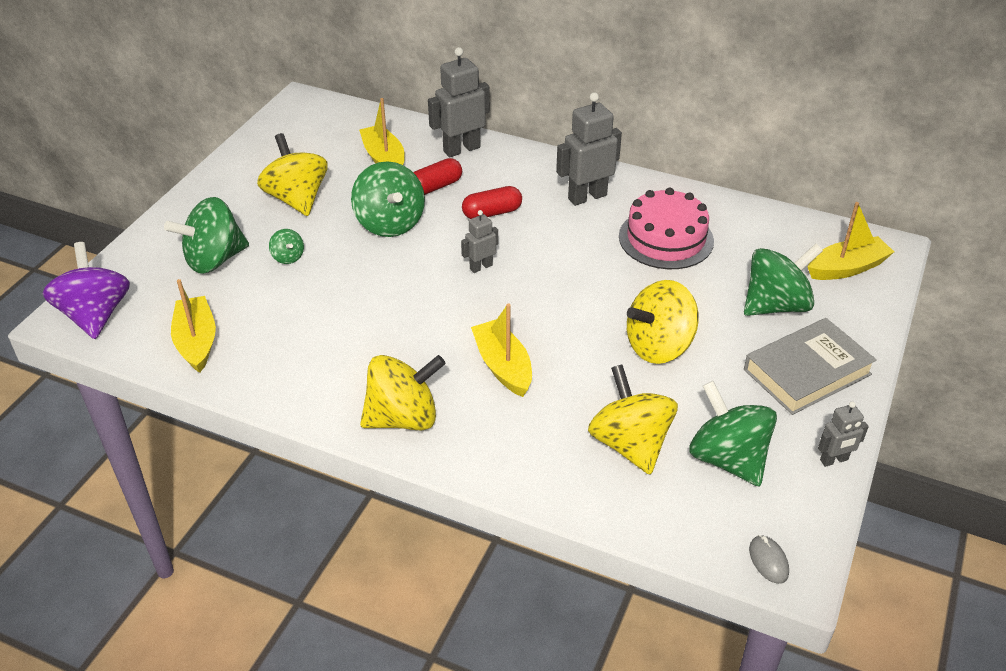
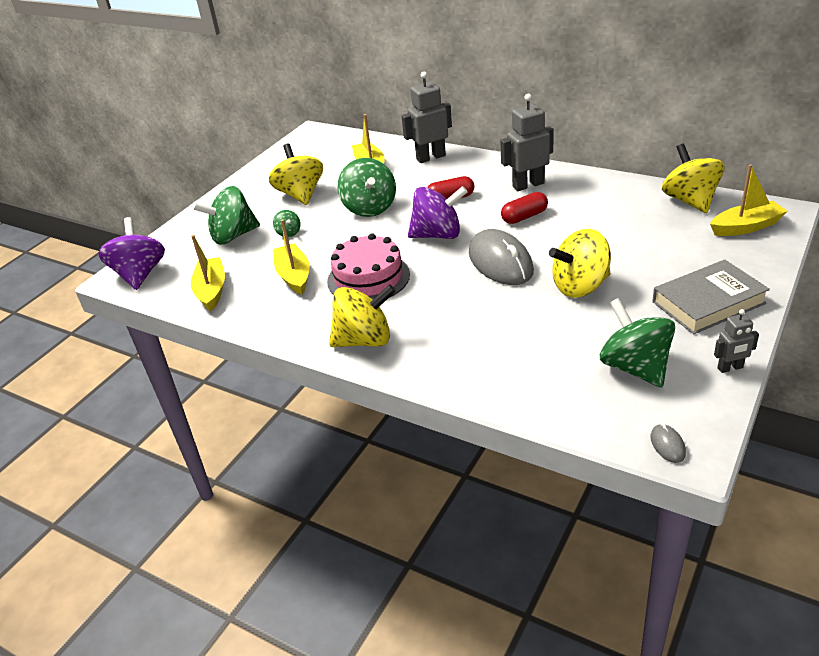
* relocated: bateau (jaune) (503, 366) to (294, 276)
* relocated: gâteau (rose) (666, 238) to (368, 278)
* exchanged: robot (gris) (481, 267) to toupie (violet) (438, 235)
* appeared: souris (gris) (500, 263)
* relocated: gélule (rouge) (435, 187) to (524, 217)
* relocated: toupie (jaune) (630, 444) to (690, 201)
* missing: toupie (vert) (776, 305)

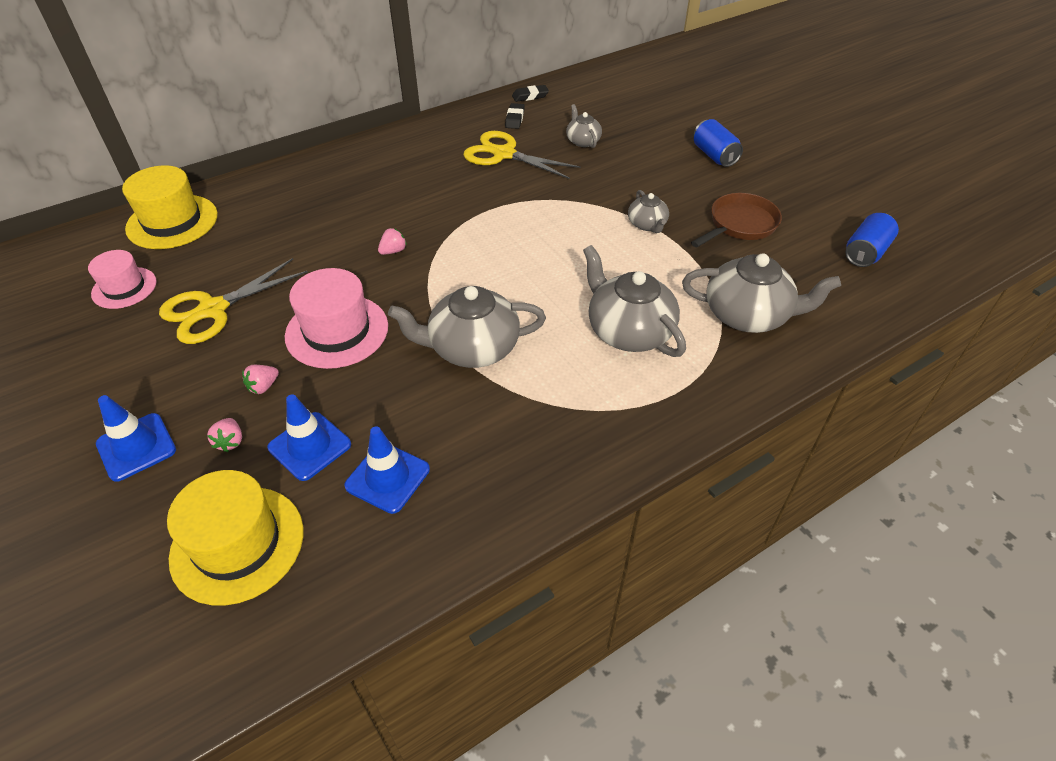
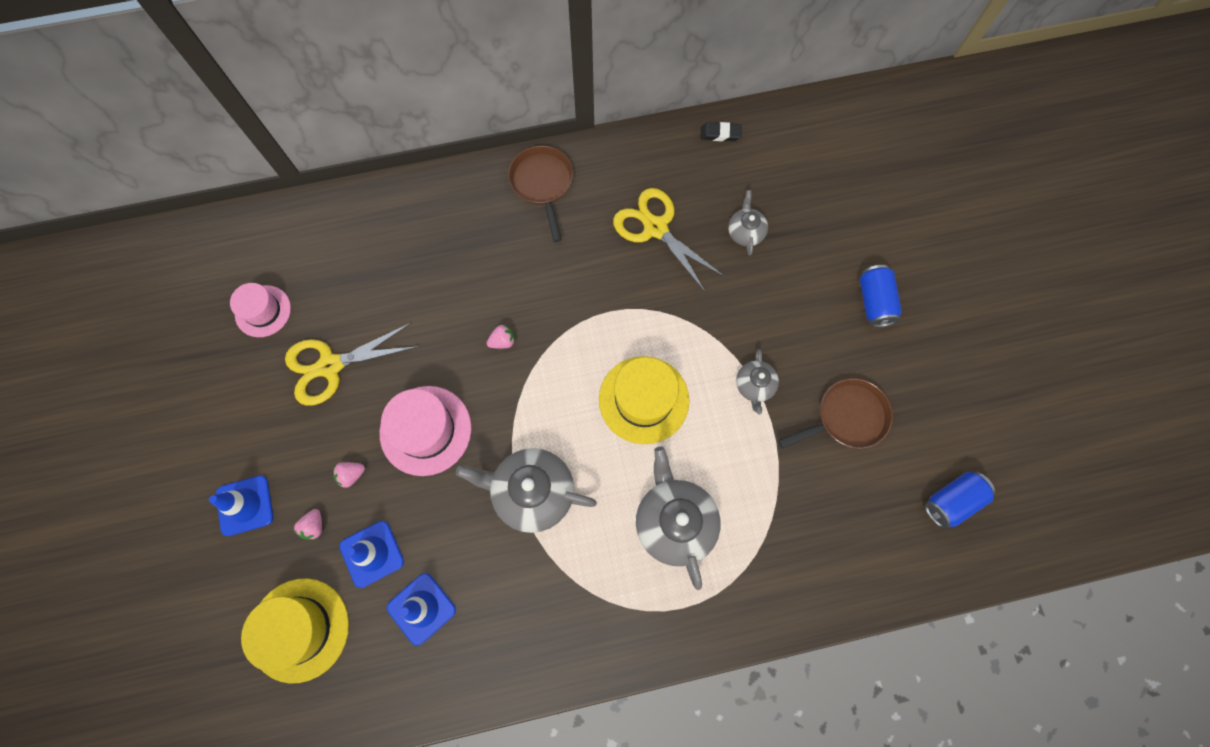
* appeared: poêle (marron) (543, 184)
* relocated: chapeau (jaune) (172, 222) to (643, 399)
* missing: gomme (noir) (514, 119)
* missing: théière (gris) (748, 315)

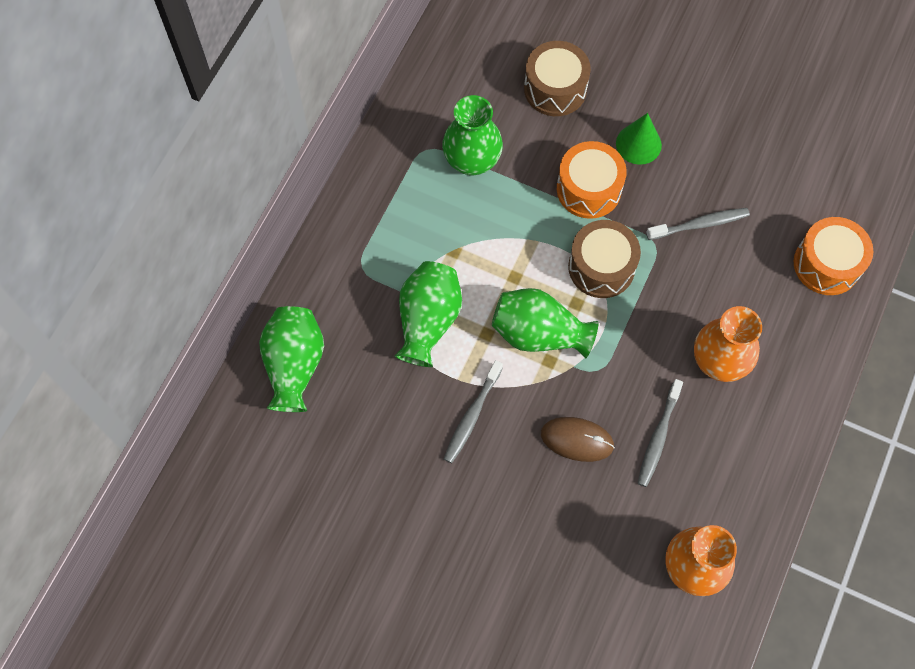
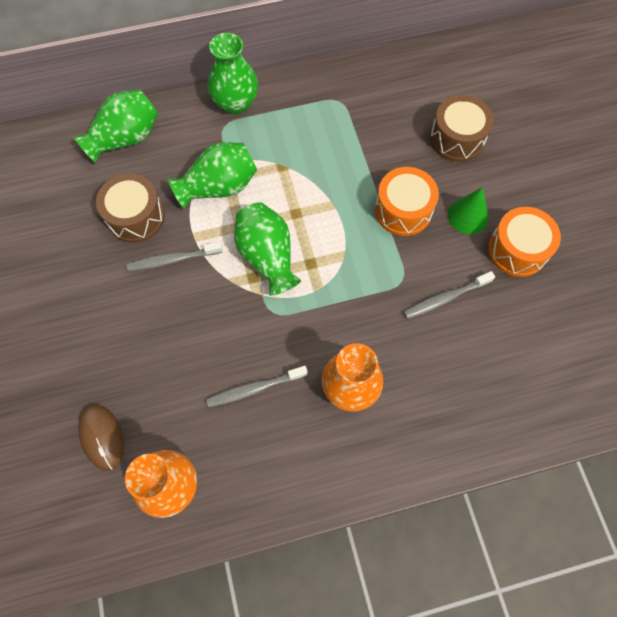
* relocated: souris (marron) (577, 440) to (102, 437)
* relocated: tambour (marron) (601, 267) to (136, 217)
* relocated: vase (vert) (472, 161) to (235, 103)
* spun: brosse à dents (gris) (699, 224) = (445, 298) 120 degrees clockwise
* relocated: tambour (orange) (826, 264) to (517, 250)

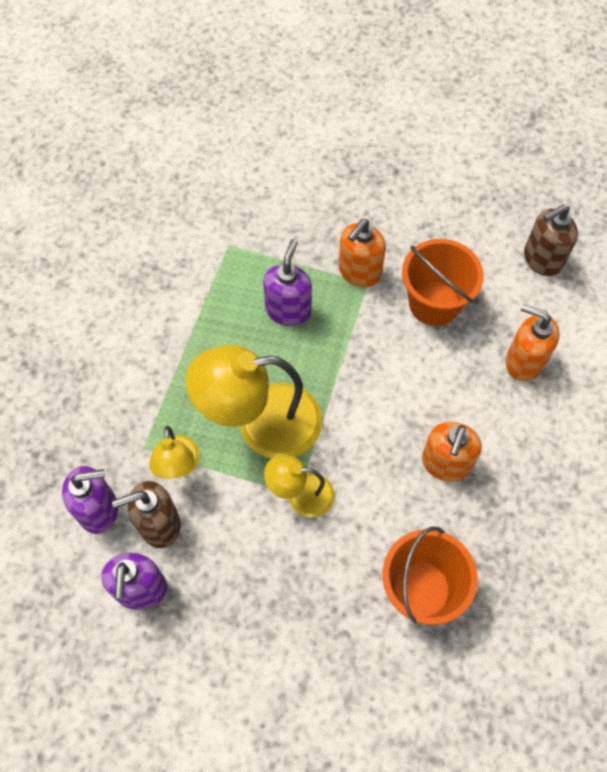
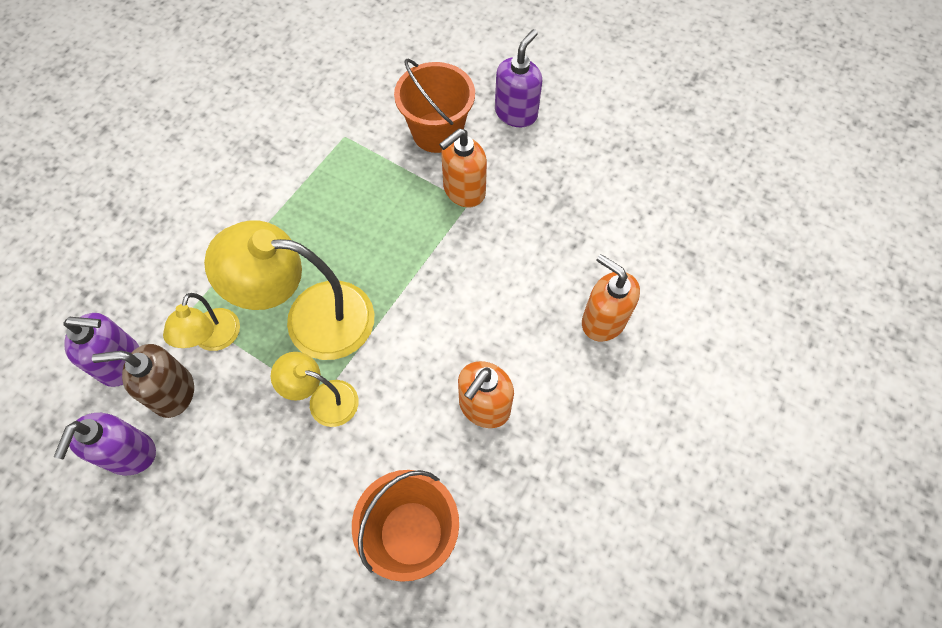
* relocated: seau (orange) (434, 303) to (437, 132)
* relocated: distributeur de savon (violet) (288, 310) to (516, 113)
* missing: distributeur de savon (marron) (542, 259)

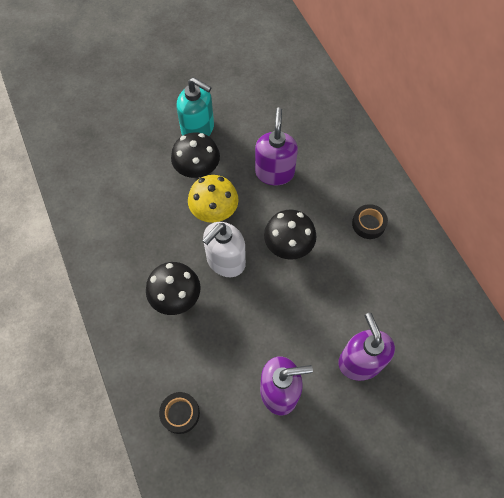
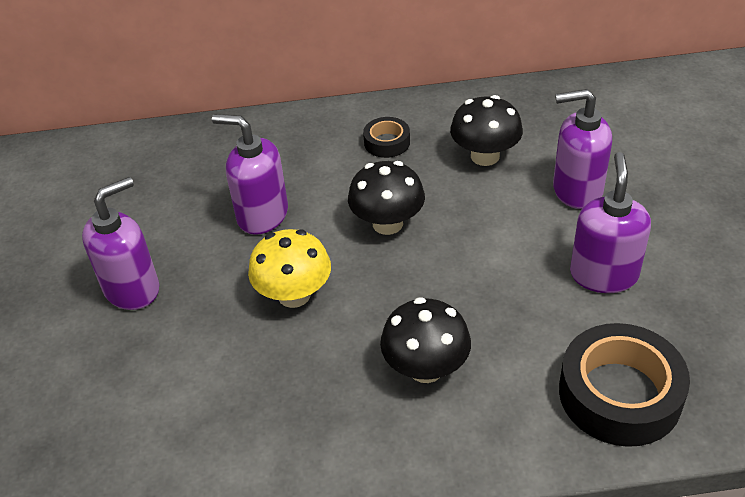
* colour: distributeur de savon (turquoise) (198, 129) to distributeur de savon (violet) (132, 289)
* relocated: champignon (noir) (197, 169) to (485, 156)
* size: ruban adhésif (noir) (180, 413) = (619, 394) x1.96
* missing: distributeur de savon (blanc) (225, 261)

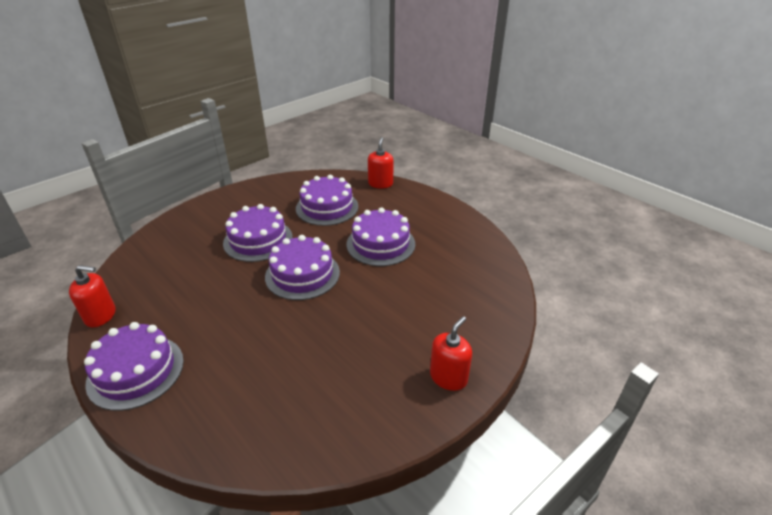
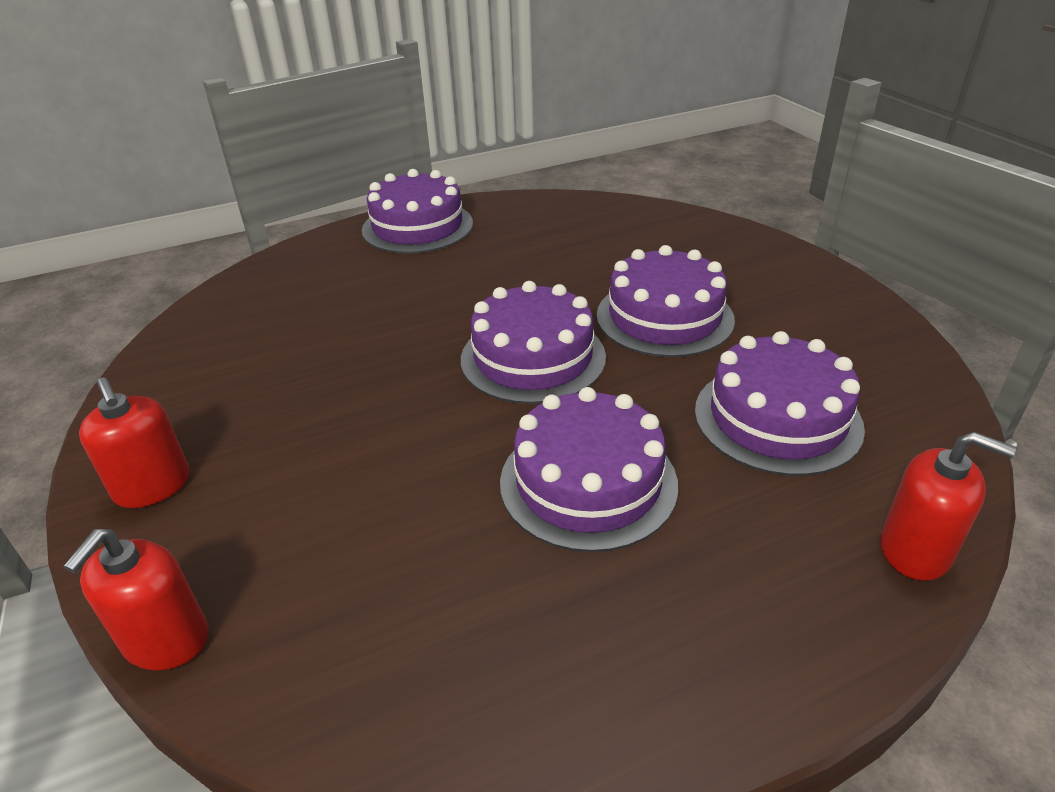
* relocated: distributeur de savon (rouge) (100, 315) to (165, 639)

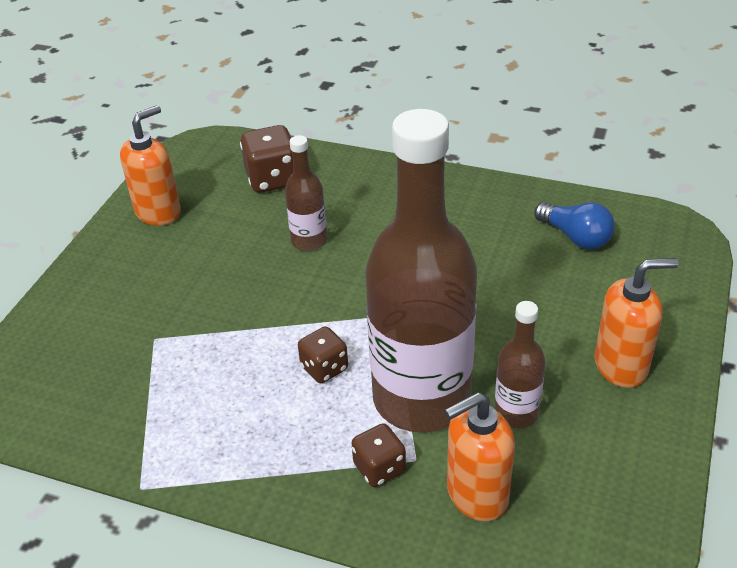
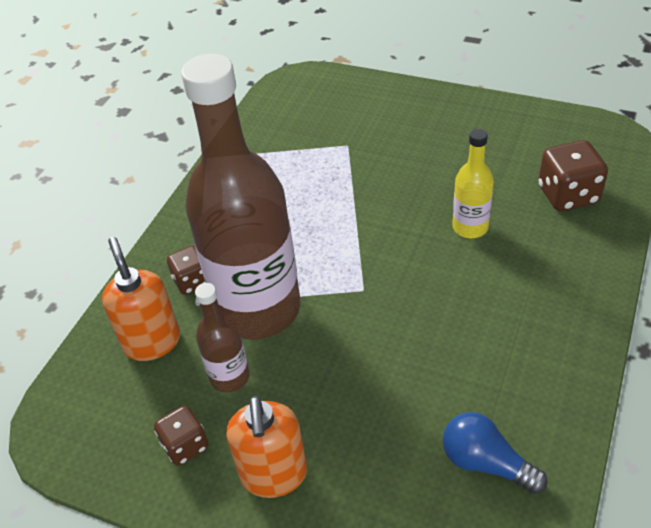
* relocated: dé (marron) (324, 368) to (185, 445)
* spun: ampoule (bleu) (575, 237) = (486, 463) 75 degrees clockwise
* colour: bouteille (marron) (309, 241) to bouteille (jaune) (470, 227)
* missing: distributeur de savon (orange) (158, 212)

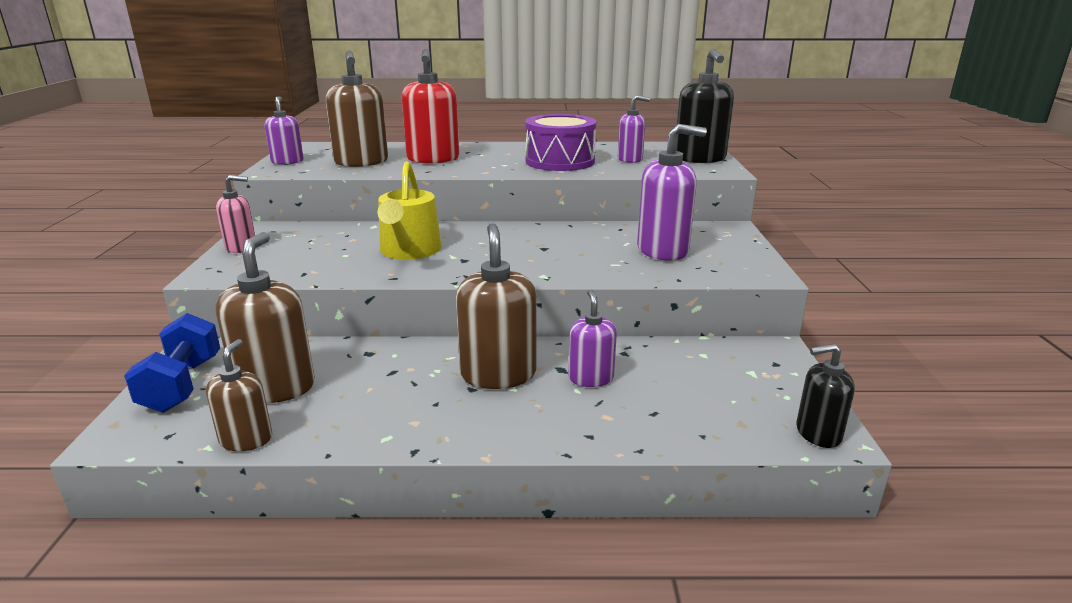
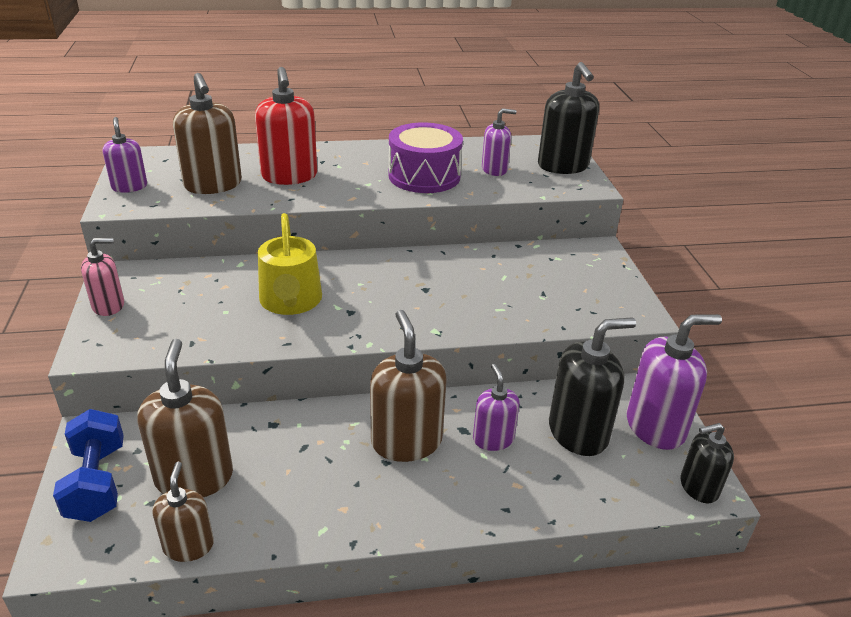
* appeared: distributeur de savon (noir) (578, 432)
* relocated: distributeur de savon (violet) (663, 250) to (655, 426)

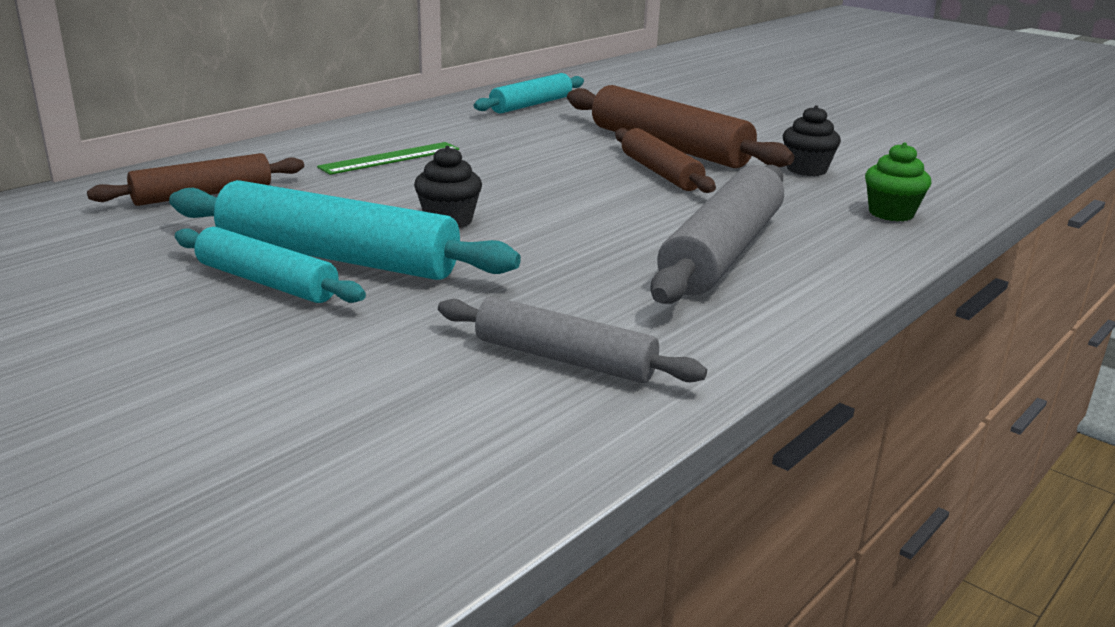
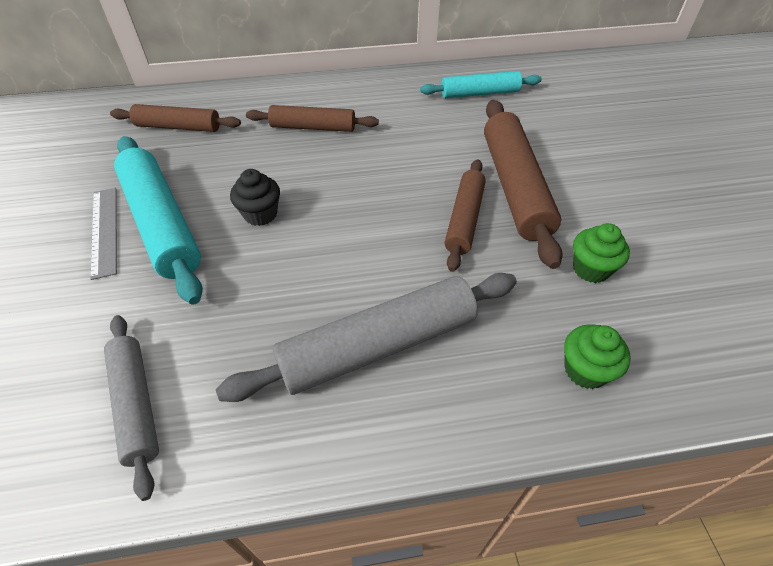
* exchanged: rouleau à pâtisserie (turquoise) (266, 282) to règle (gris) (104, 230)
* exchanged: règle (vert) (390, 158) to rouleau à pâtisserie (marron) (313, 127)
* colour: muffin (noir) (806, 170) to muffin (vert) (591, 269)

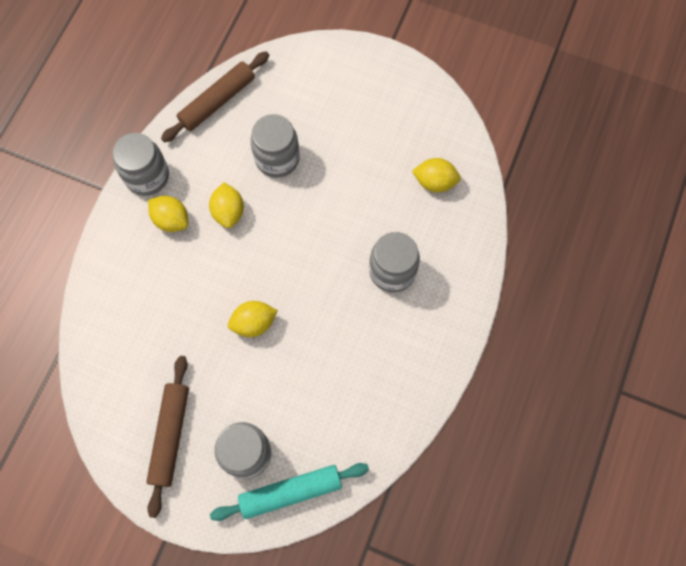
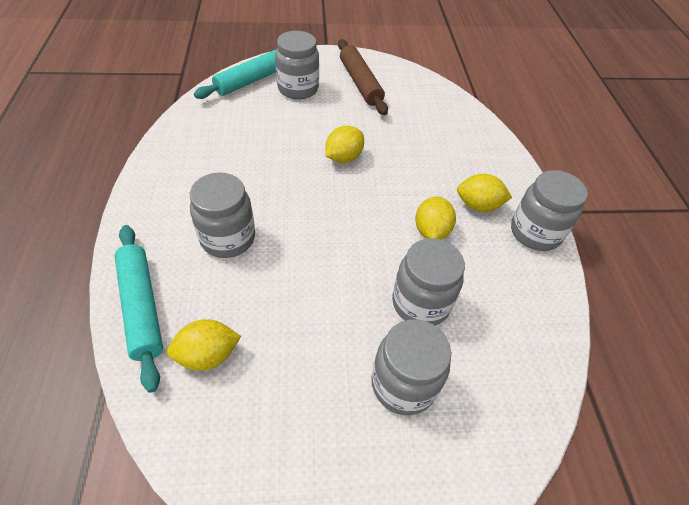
* appeared: rouleau à pâtisserie (turquoise) (141, 307)
* appeared: bocal (gris) (403, 384)
* spun: citron (jaune) (228, 212) = (431, 231) 45 degrees clockwise
* missing: rouleau à pâtisserie (marron) (218, 101)

